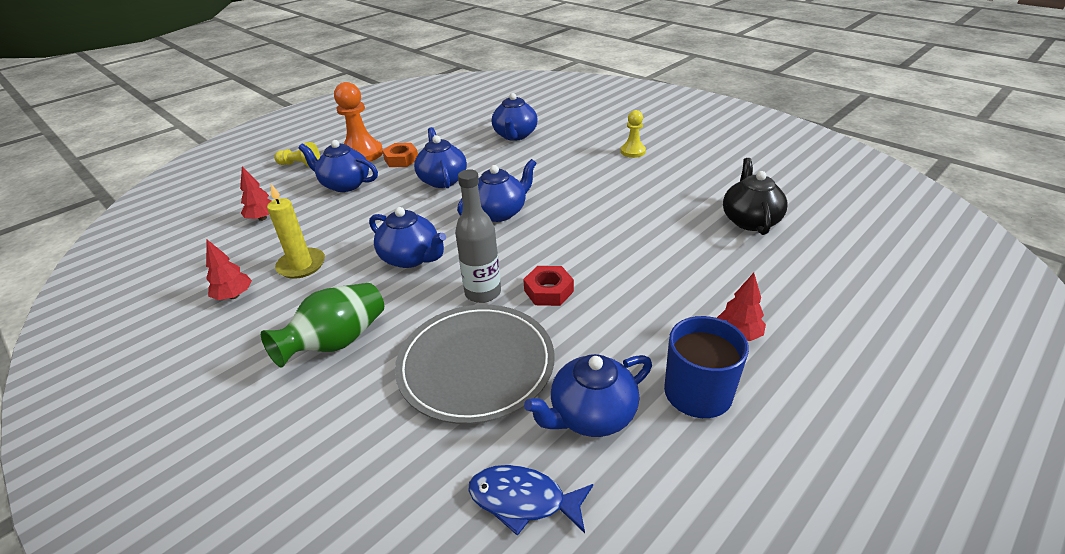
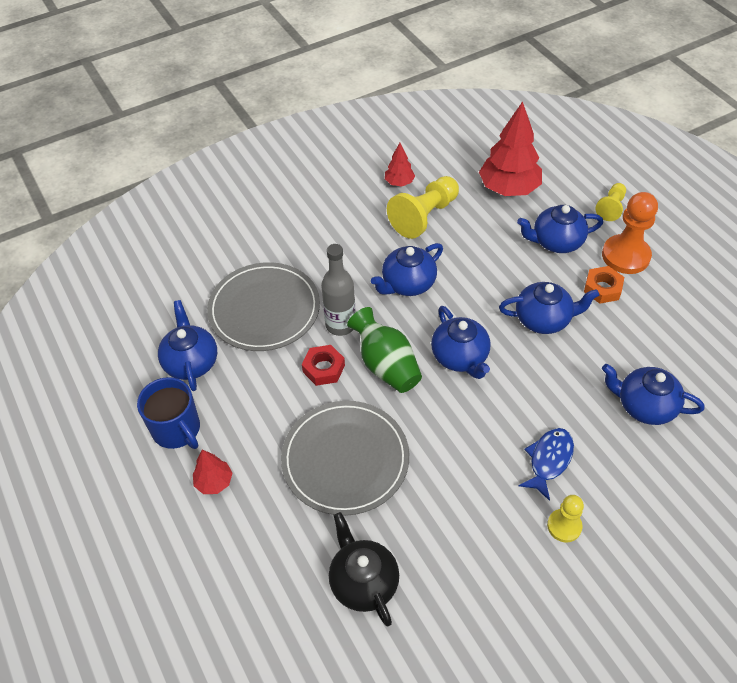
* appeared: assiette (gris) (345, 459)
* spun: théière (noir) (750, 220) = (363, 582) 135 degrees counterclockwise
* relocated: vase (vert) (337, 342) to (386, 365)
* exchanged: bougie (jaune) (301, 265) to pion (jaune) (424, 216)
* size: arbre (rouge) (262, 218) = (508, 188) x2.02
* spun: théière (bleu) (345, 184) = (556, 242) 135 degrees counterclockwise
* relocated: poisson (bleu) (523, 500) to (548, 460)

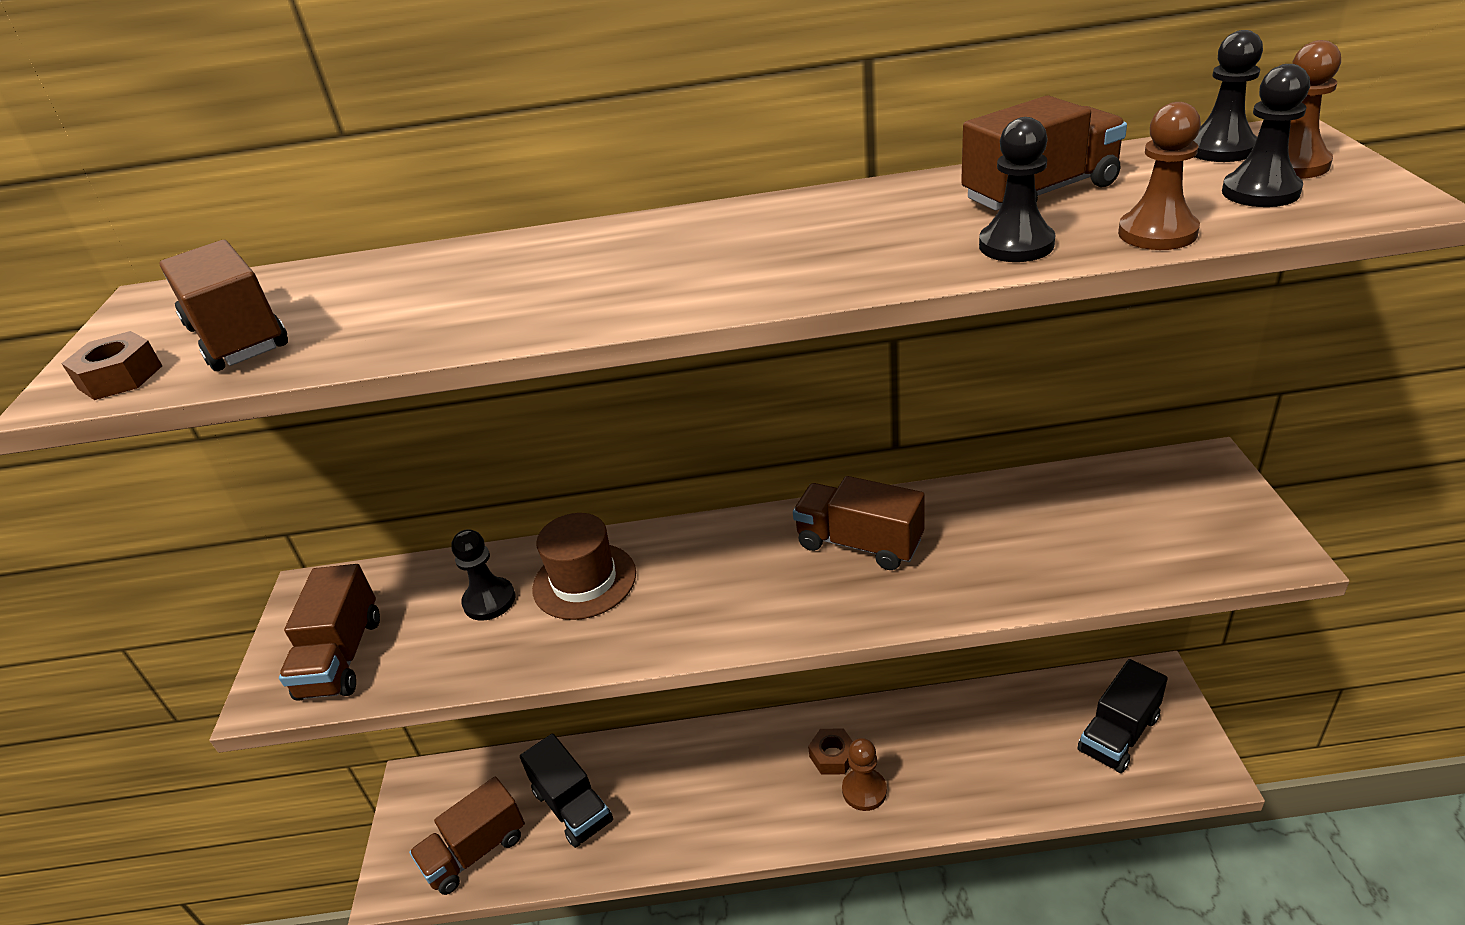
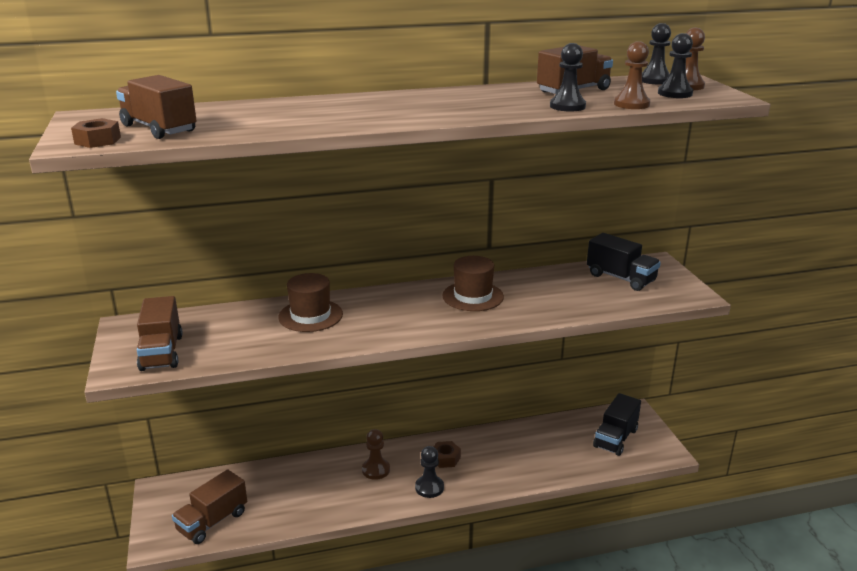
* relocated: pion (marron) (864, 791) to (376, 470)
* relocated: pion (noir) (489, 601) to (429, 487)
* exchanged: camion (marron) (859, 543) to chapeau (marron) (473, 296)
* relocated: camion (noir) (572, 807) to (620, 278)

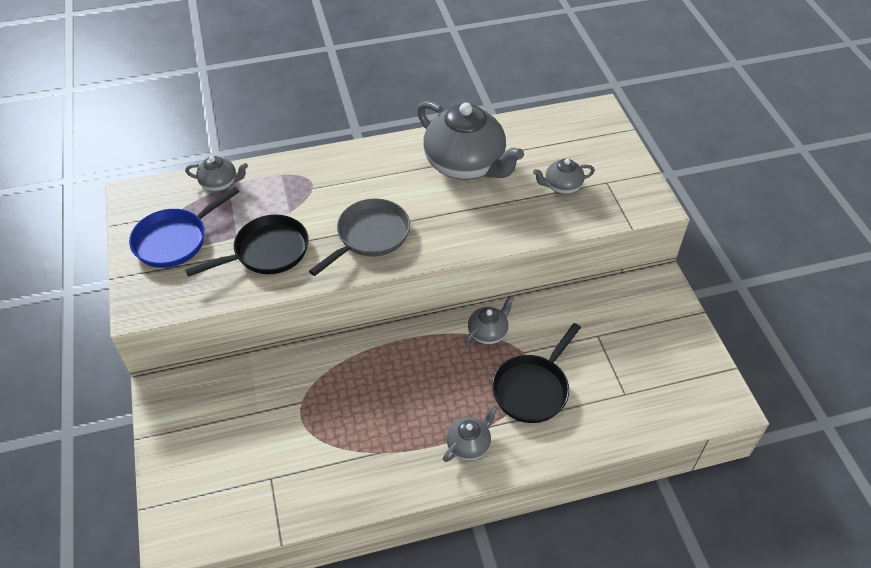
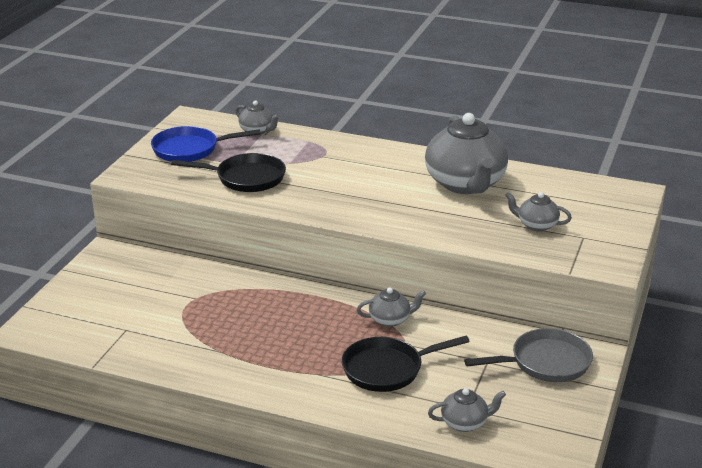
* relocated: théière (gris) (469, 444) to (465, 423)
* relocated: poêle (gris) (370, 236) to (545, 362)

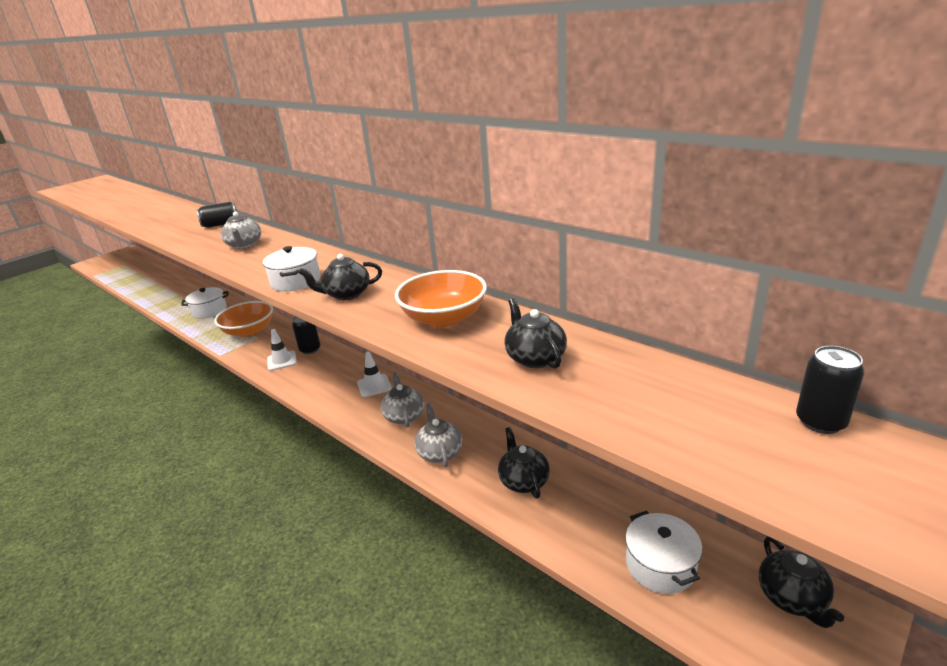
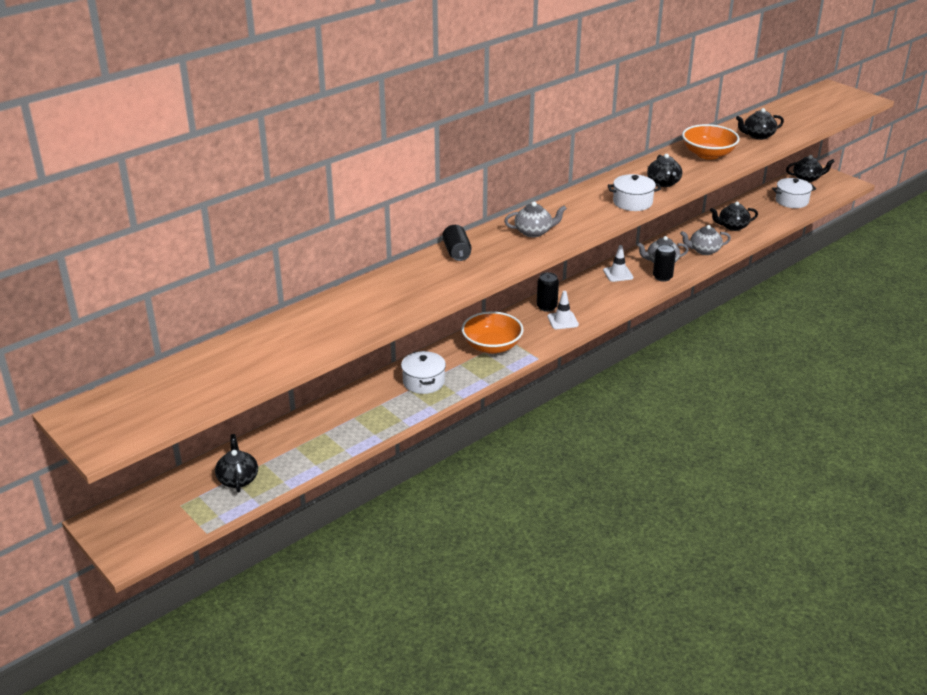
* appeared: théière (noir) (238, 479)
* relocated: canette (noir) (820, 422) to (662, 277)

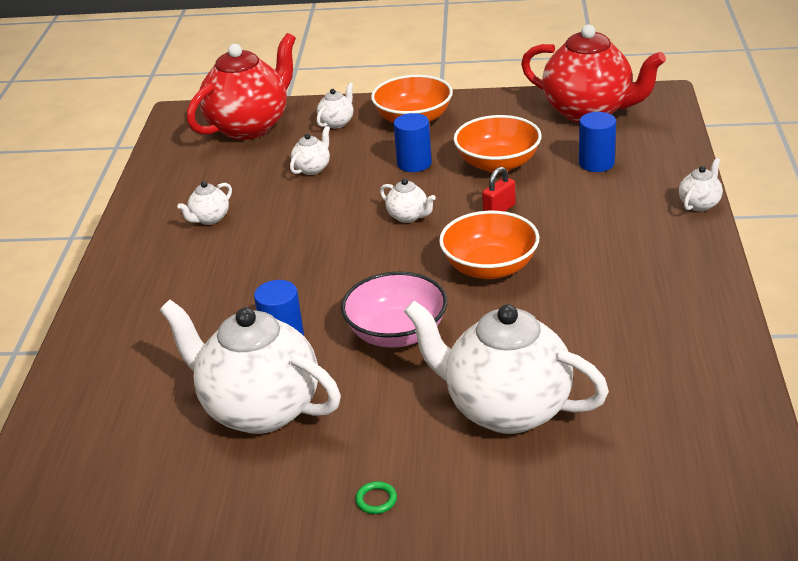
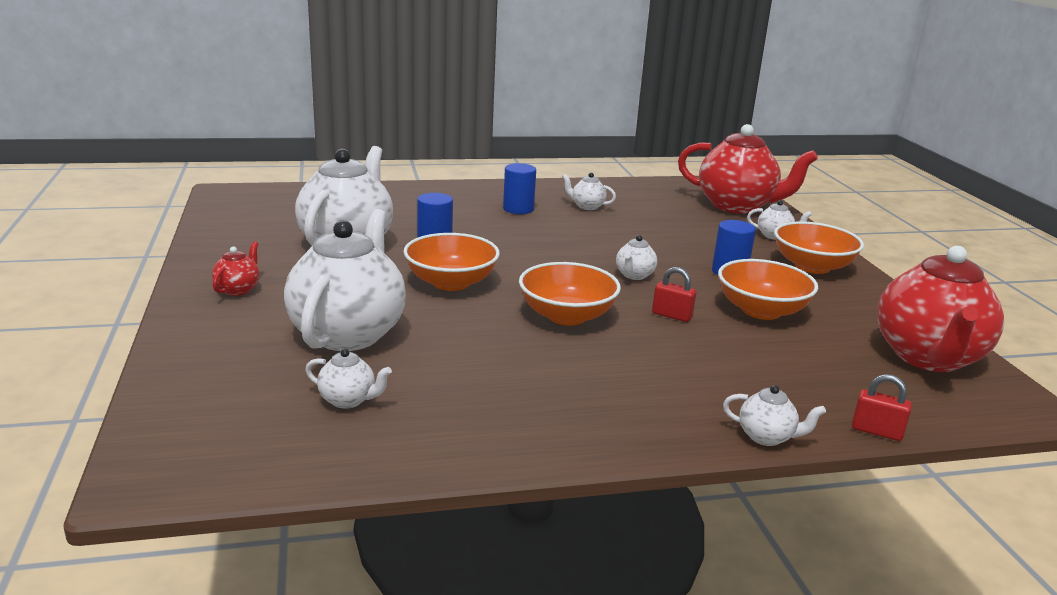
* exchanged: anneau (vert) (376, 500) to théière (rouge) (238, 289)
* relocated: théière (blanc) (312, 168) to (348, 400)
* colour: bol (rose) (397, 333) to bol (orange) (451, 282)
* relocated: cylindre (bleu) (596, 163) to (518, 209)
* appeared: cadenas (rouge) (876, 431)

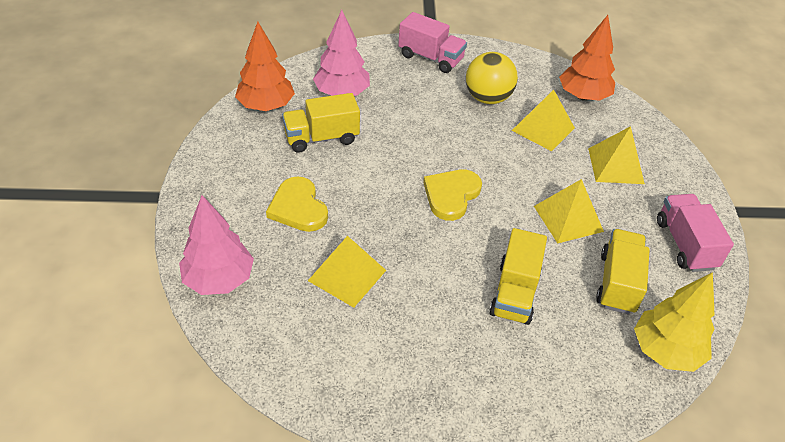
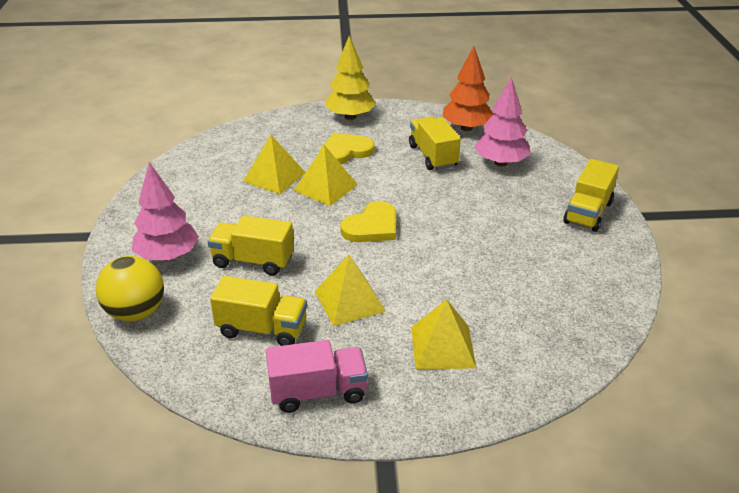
* relocated: balle (jaune) (487, 98) to (136, 312)
* relocated: arbre (rose) (219, 279) to (168, 256)
* relocated: pyramide (jaune) (543, 129) to (326, 187)
* relocated: arbre (jaune) (665, 351) to (350, 116)
* spun: cœur (jaune) (451, 195) = (372, 226) 105 degrees clockwise
* colour: camion (rose) (430, 58) to camion (jaune) (588, 213)
* missing: arbre (orange) (583, 96)

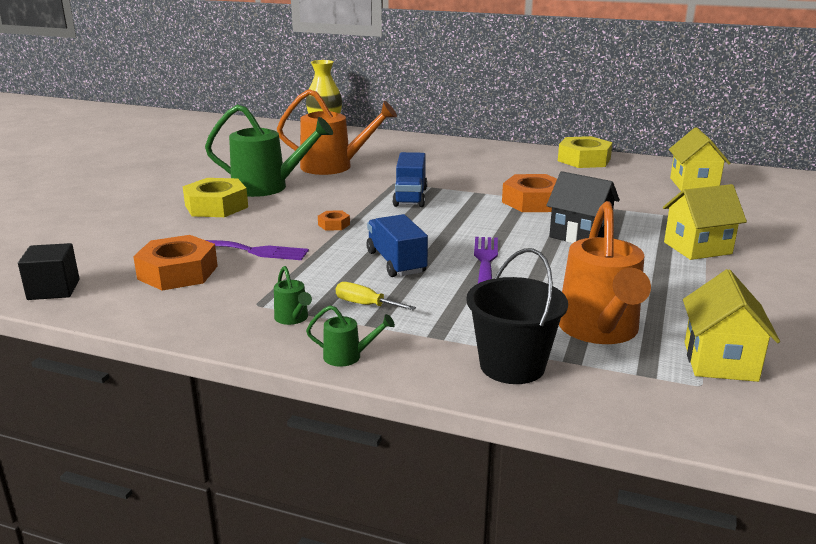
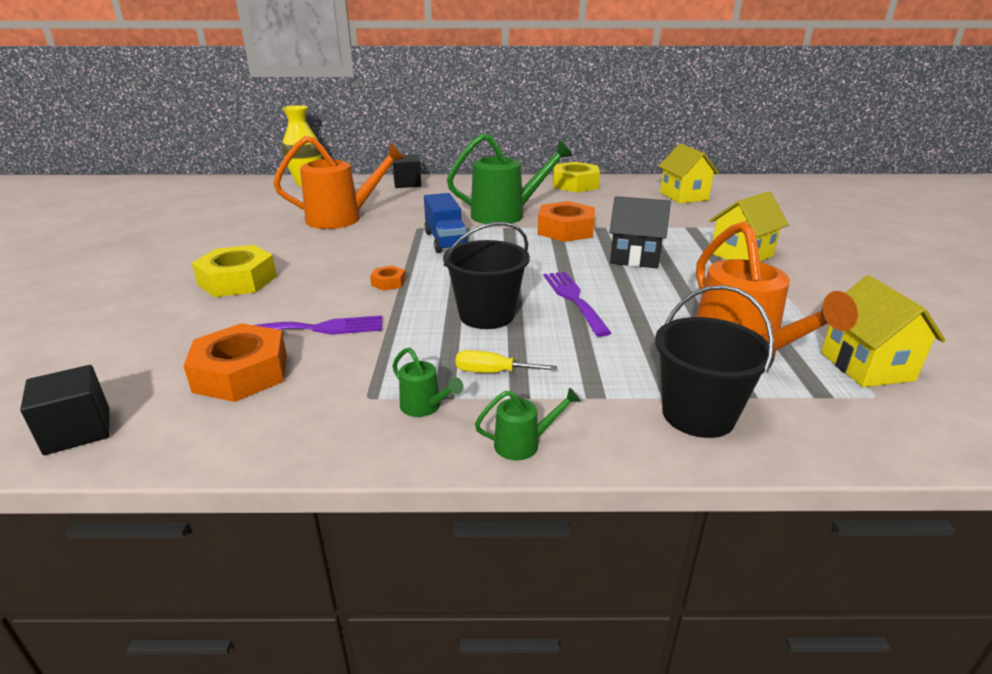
* appeared: cube (noir) (407, 184)
* exchanged: camion (bleu) (396, 262) to seau (noir) (486, 315)
* relocated: arrosoir (vert) (268, 187) to (506, 214)

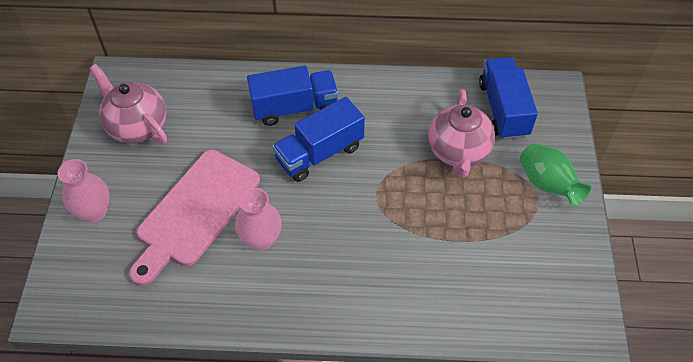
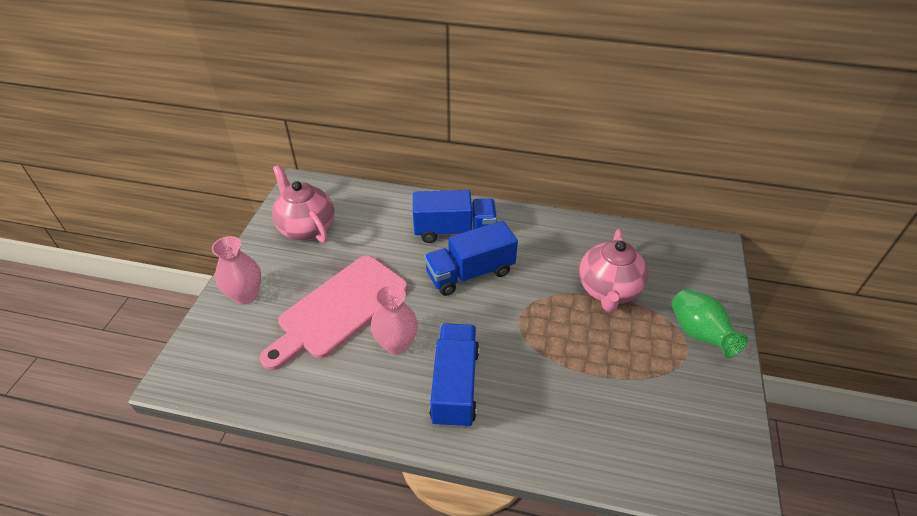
* relocated: camion (bleu) (503, 109) to (455, 386)

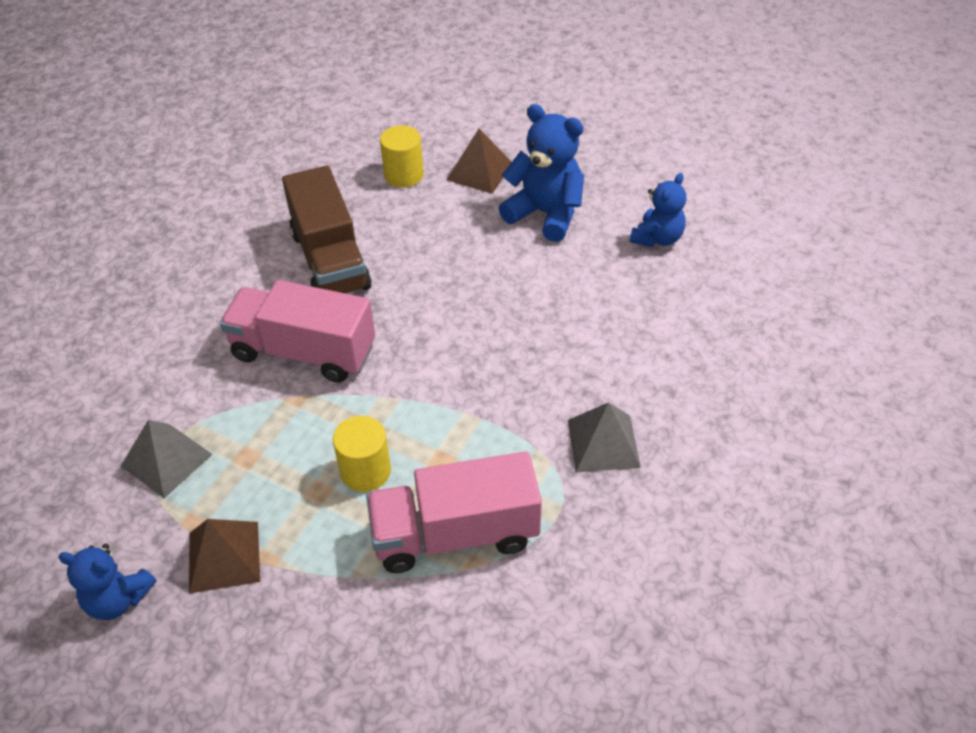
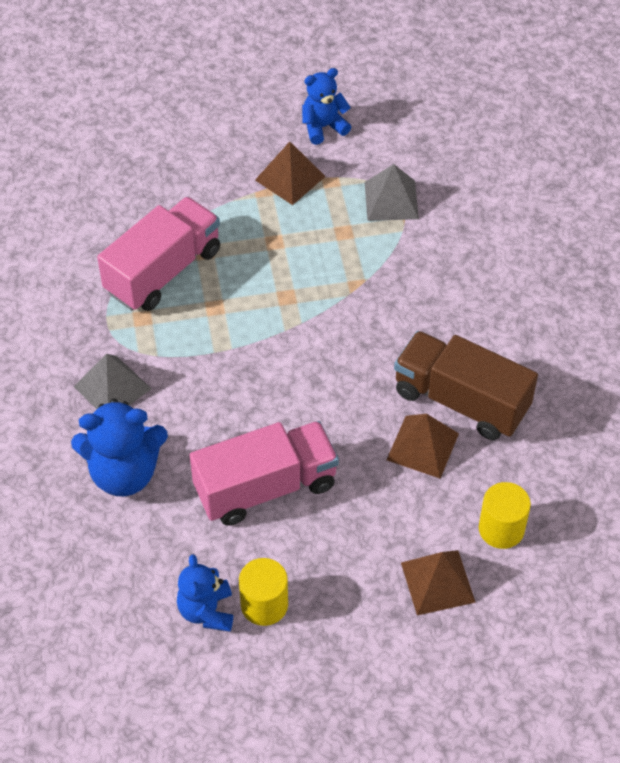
* relocated: ours en peluche (bleu) (545, 214) to (124, 473)
* relocated: camion (rose) (304, 352) to (265, 487)
* relocated: cylindre (jaune) (365, 471) to (264, 604)
* appeared: pyramide (marron) (422, 446)

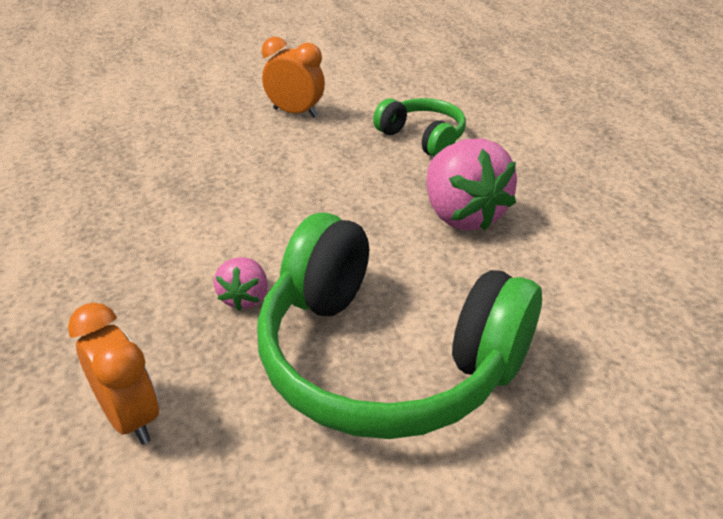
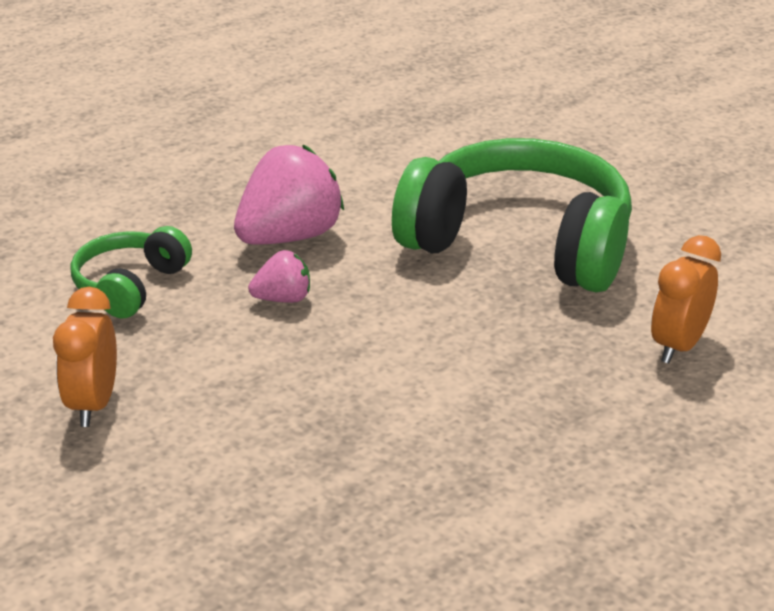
* relocated: fraise (rose) (245, 298) to (283, 299)
* spun: casque audio (vert) (385, 359) = (520, 243) 75 degrees counterclockwise

